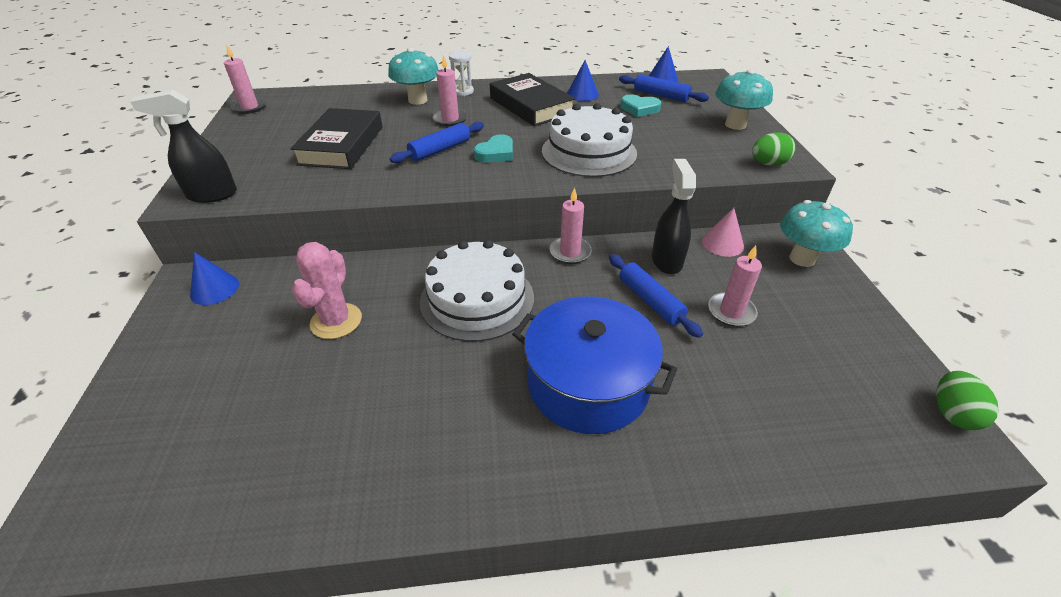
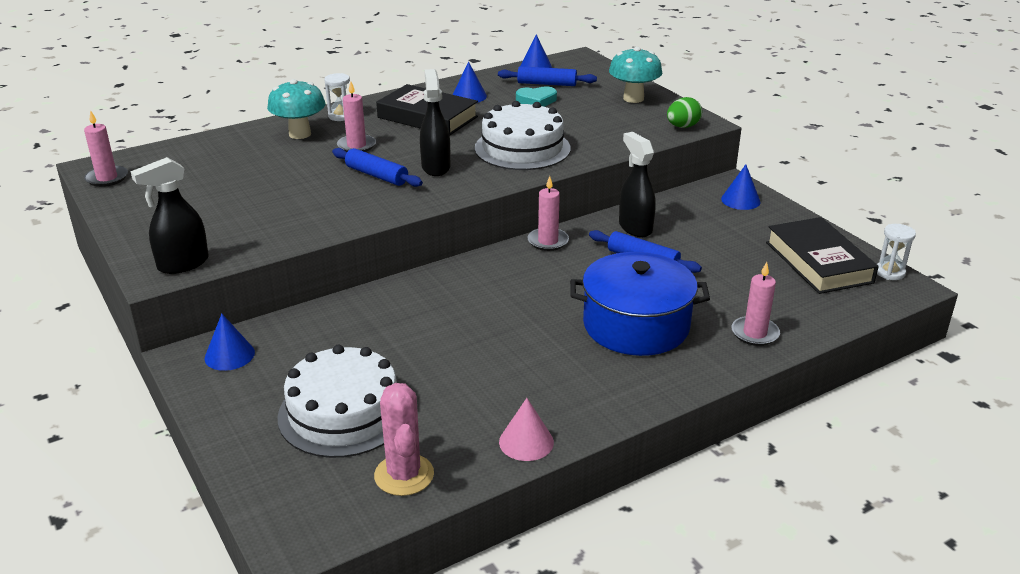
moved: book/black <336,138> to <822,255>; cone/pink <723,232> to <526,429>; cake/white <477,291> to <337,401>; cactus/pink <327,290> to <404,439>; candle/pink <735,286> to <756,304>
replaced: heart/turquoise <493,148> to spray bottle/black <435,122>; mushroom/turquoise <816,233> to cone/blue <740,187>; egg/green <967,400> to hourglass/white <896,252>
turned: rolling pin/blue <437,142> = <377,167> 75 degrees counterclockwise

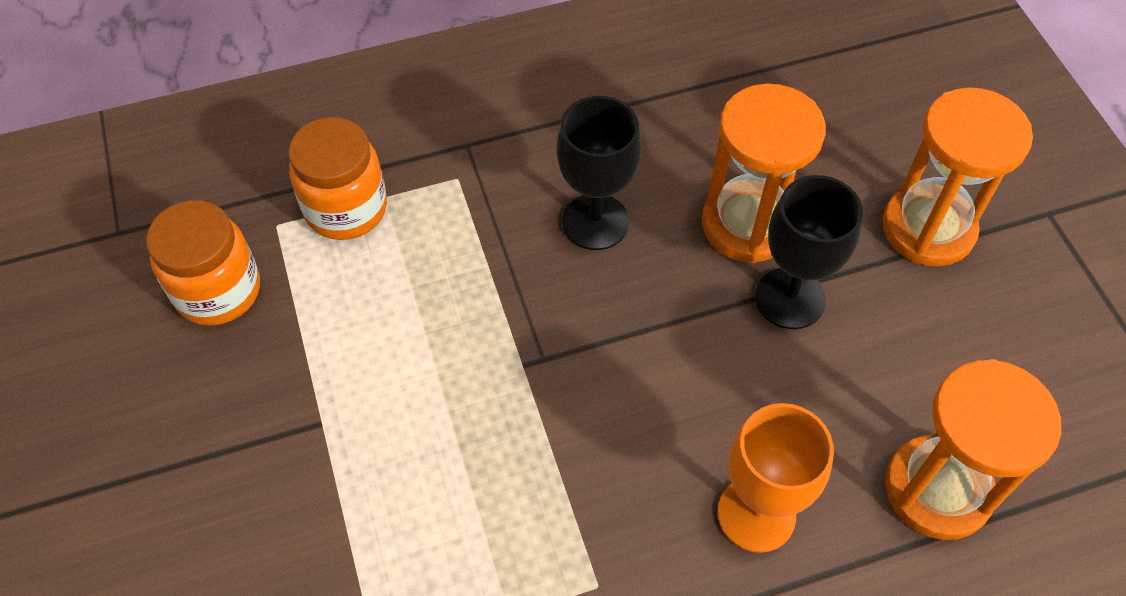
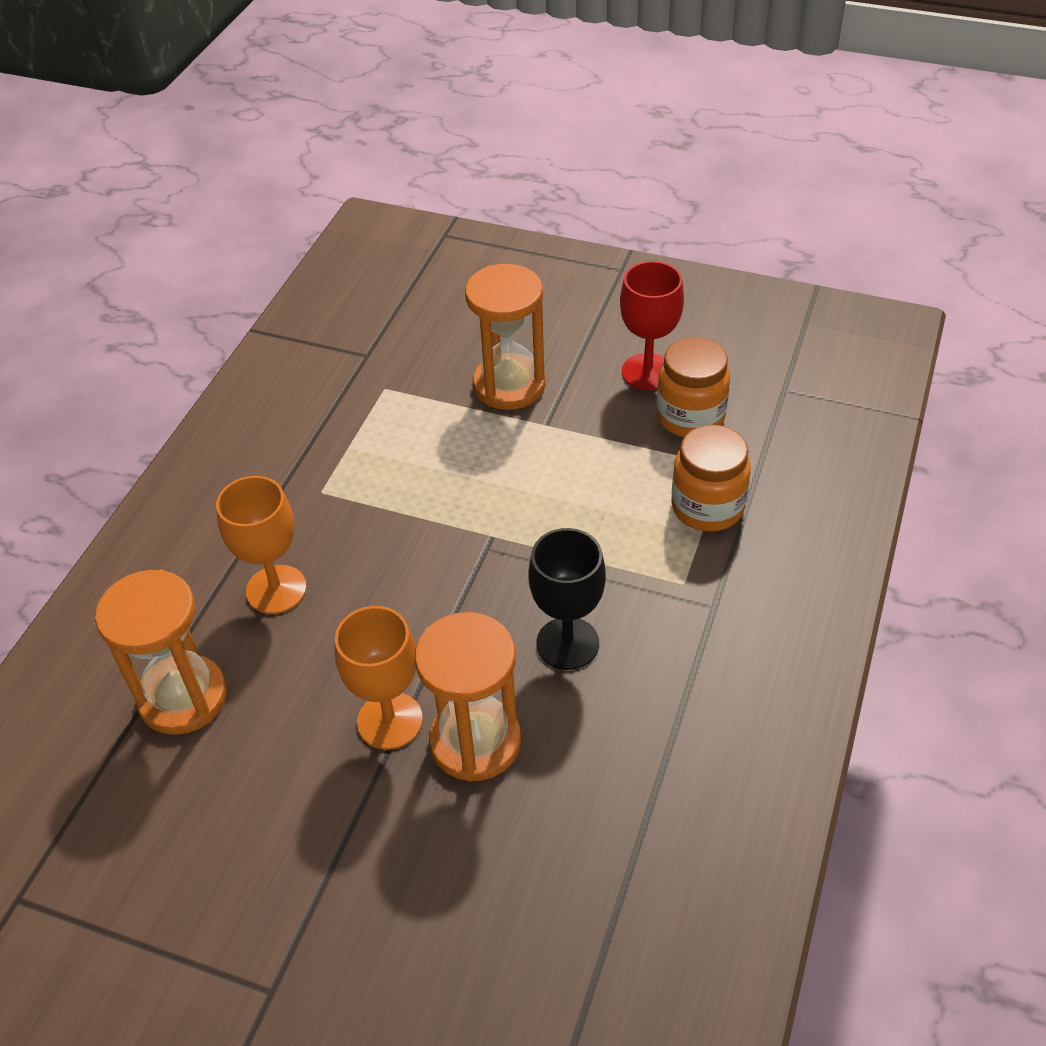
added: goblet/red <652,325>
moved: hourglass/orange <957,176> to <505,337>
recoloured: goblet/black <809,252> to goblet/orange <379,678>

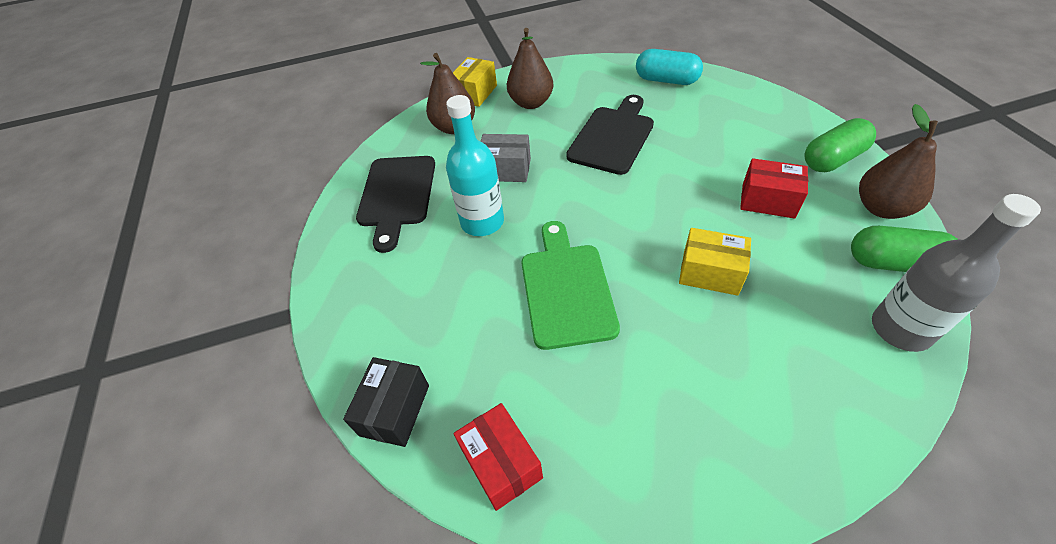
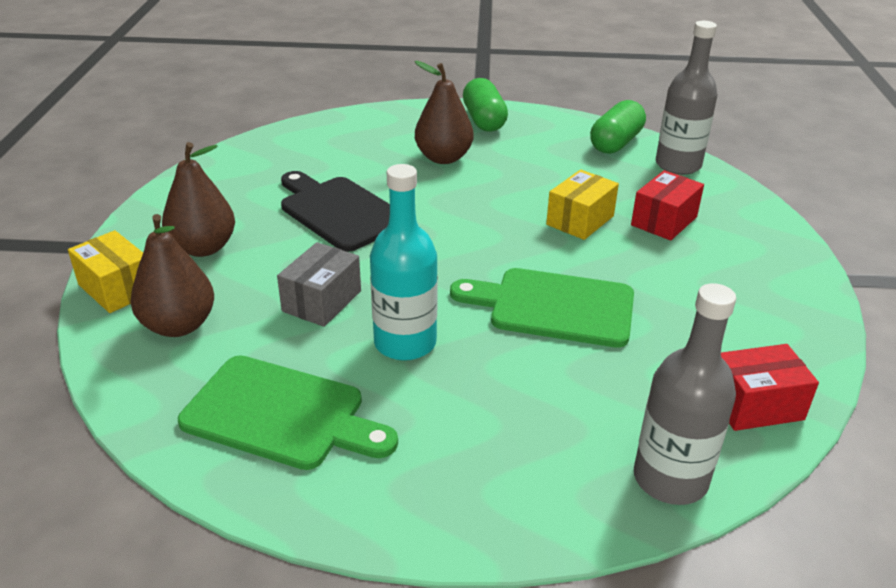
removed: capsule/turquoise <669,67>
moved: pear/brown <898,161> to <444,112>; box/red <774,188> to <667,205>
replaced: box/black <386,402> to bottle/grey <685,394>
recoloured: cutting board/black <395,204> to cutting board/green <288,412>

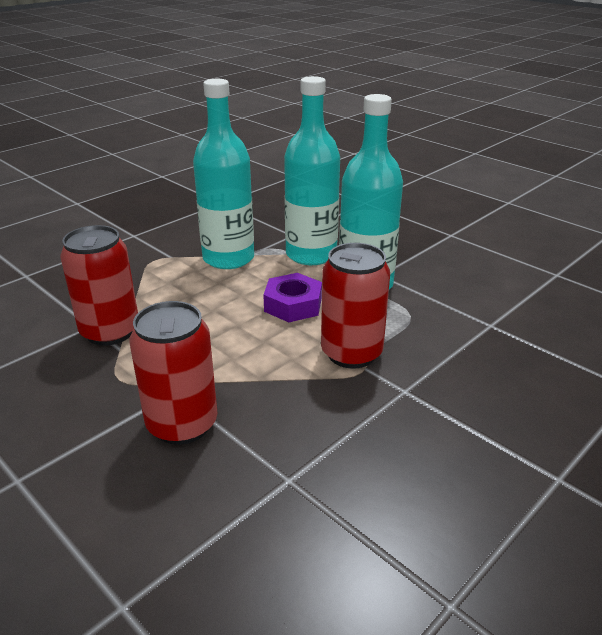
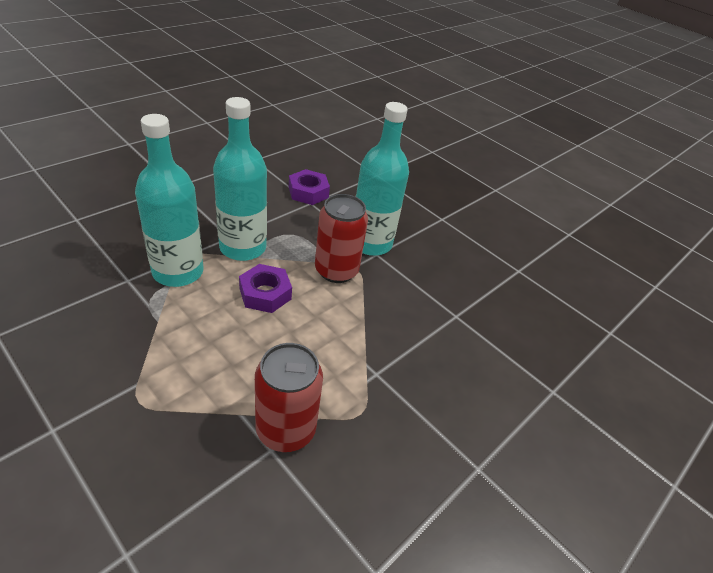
removed: can/red <173,373>
added: nut/purple <309,187>
moved: bottle/turquoise <223,174> to <382,179>

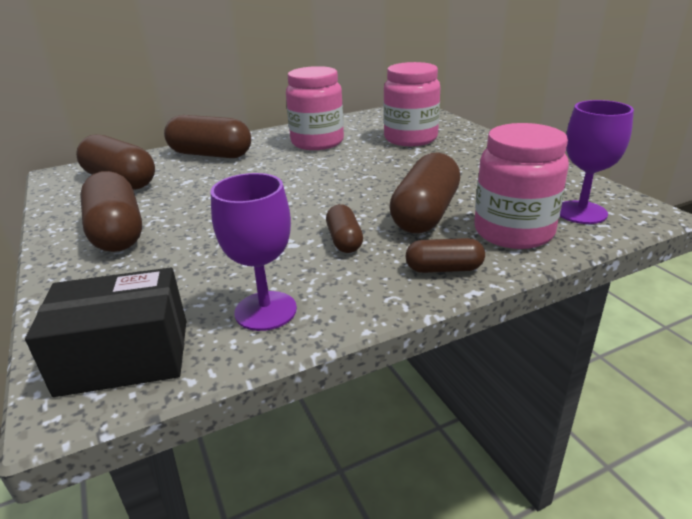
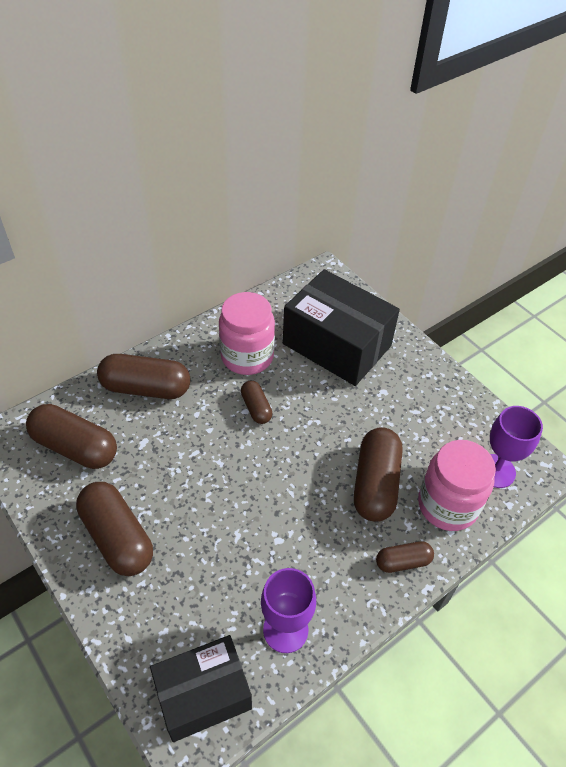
moved: capsule/brown <344,228> to <256,402>
replaced: jar/pink <411,104> to box/black <341,327>

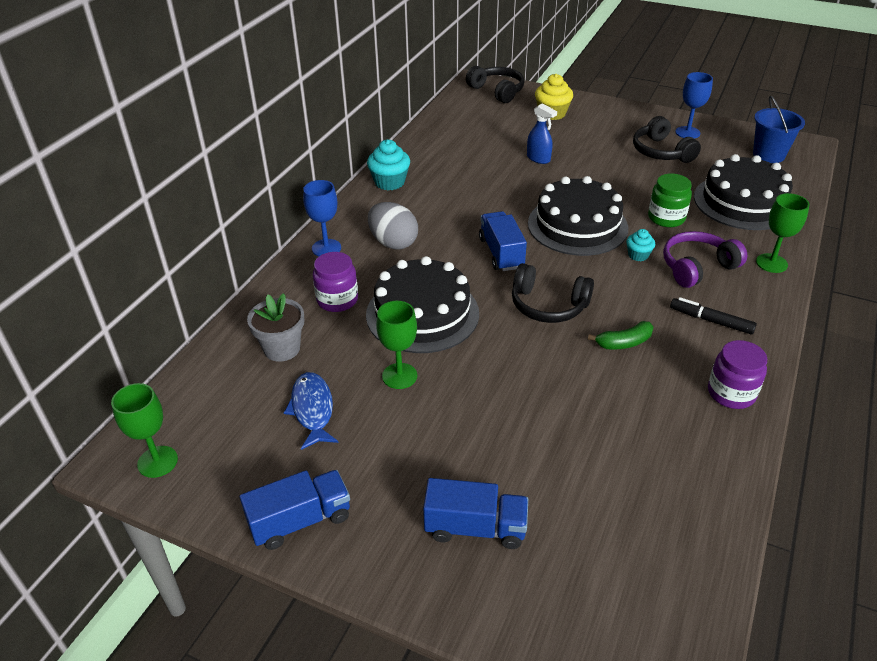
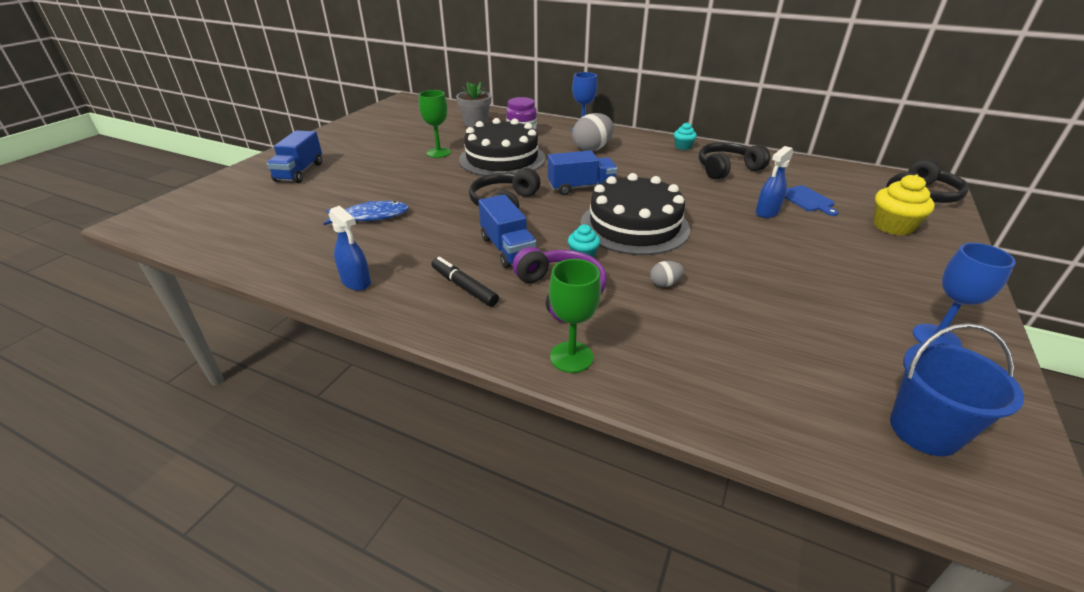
removed: cake/black <743,192>; banana/green <621,335>; goblet/green <144,430>
added: cutting board/blue <812,200>
moved: headphones/black <667,139> to <734,161>; fish/blue <311,411> to <366,213>; truck/blue <295,510> to <507,231>
replaced: jar/green <670,200> to egg/grey <667,274>; jar/purple <737,374> to spray bottle/blue <350,248>
turned: marker/black <713,315> = <465,282> 75 degrees counterclockwise
resized: cupcake/turquoise <388,165> = <685,136> x0.59

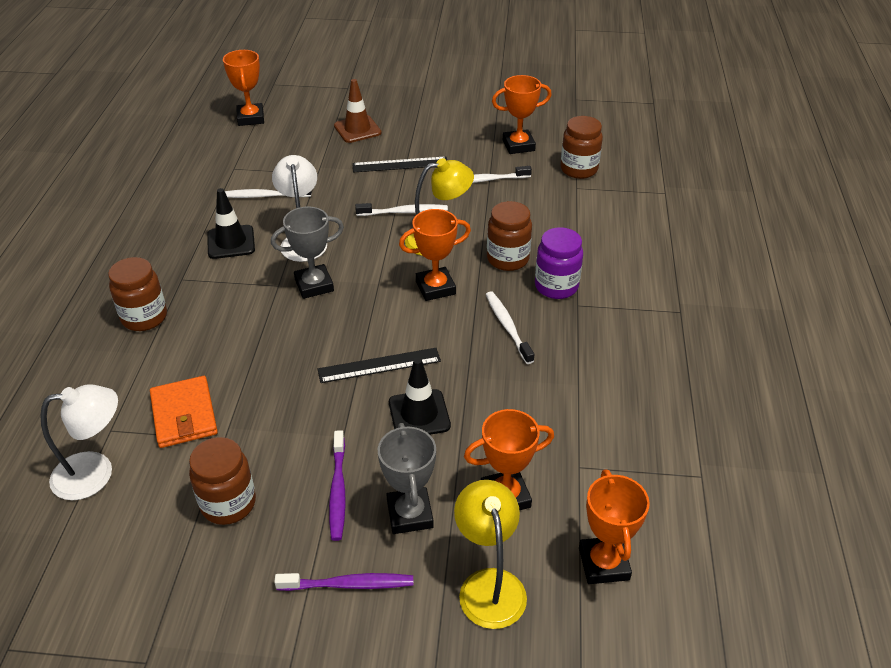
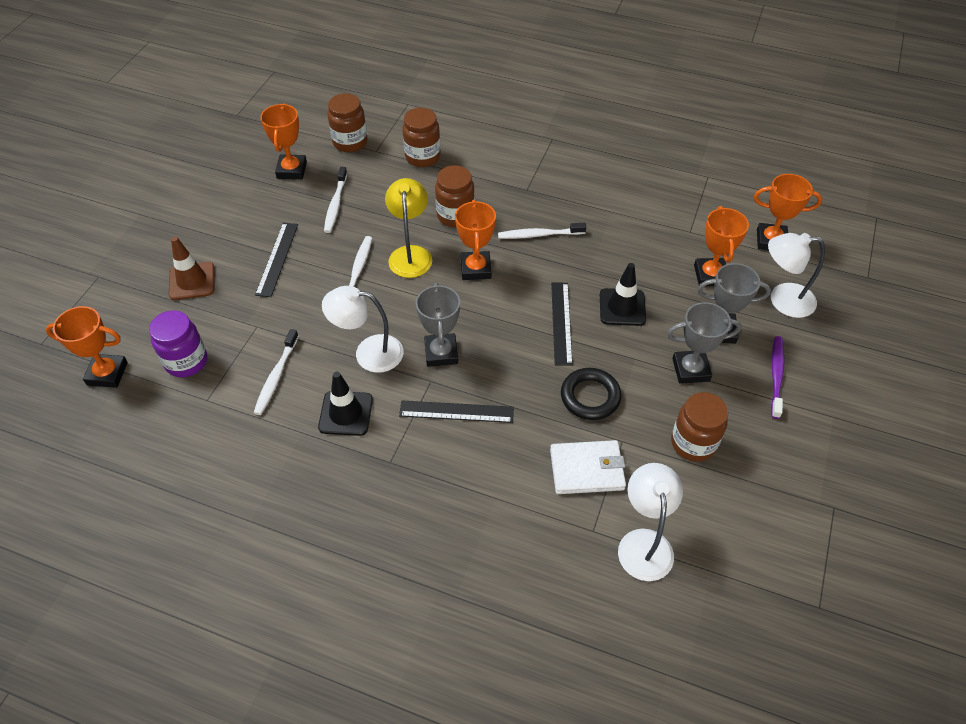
added: ring/black <591,394>; ruler/black <456,411>
moved: jar/purple <559,263> to <178,343>; jar/brown <137,294> to <421,137>
replaced: toothbrush/purple <337,485> to trophy/grey <704,343>
recoloured: wallet/orange <184,412> to wallet/white <588,467>; lamp/yellow <490,554> to lamp/white <796,275>

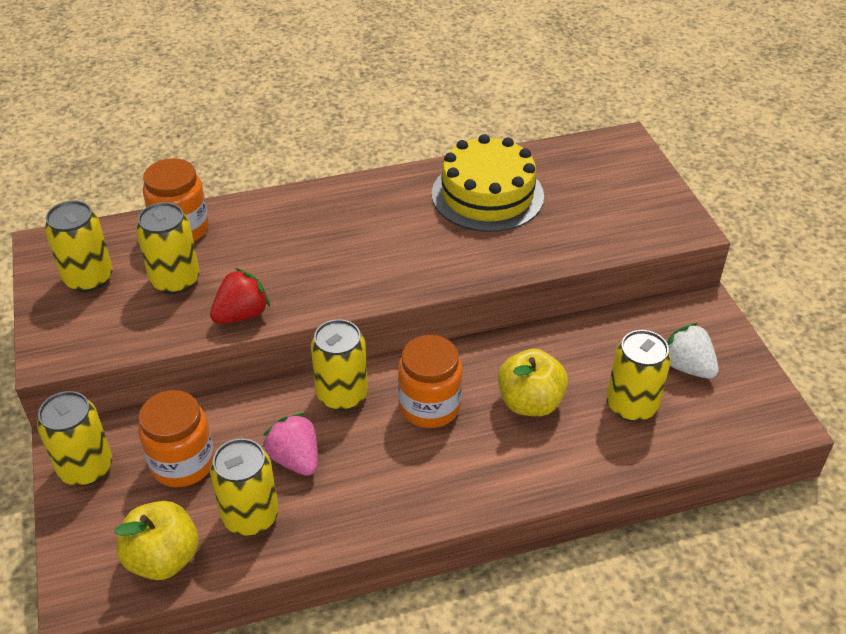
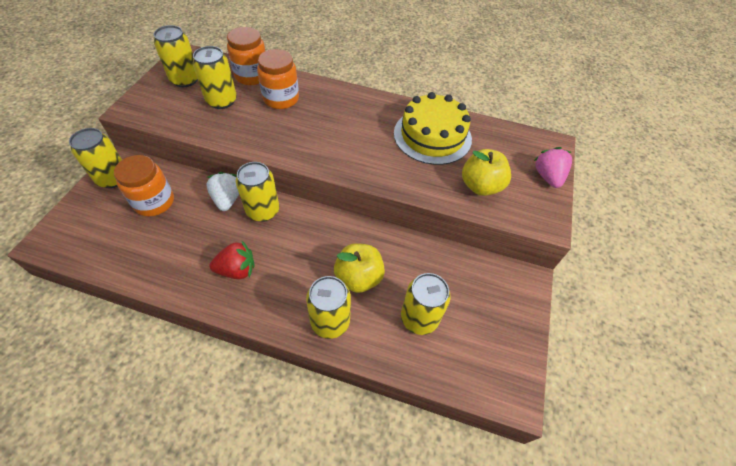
moved: strawberry/red <240,296> to <232,259>; strawberry/white <693,351> to <222,191>; jar/orange <430,381> to <278,79>; strawberry/pink <290,444> to <553,167>; can/yellow <244,487> to <328,307>; apple/yellow <156,540> to <486,172>

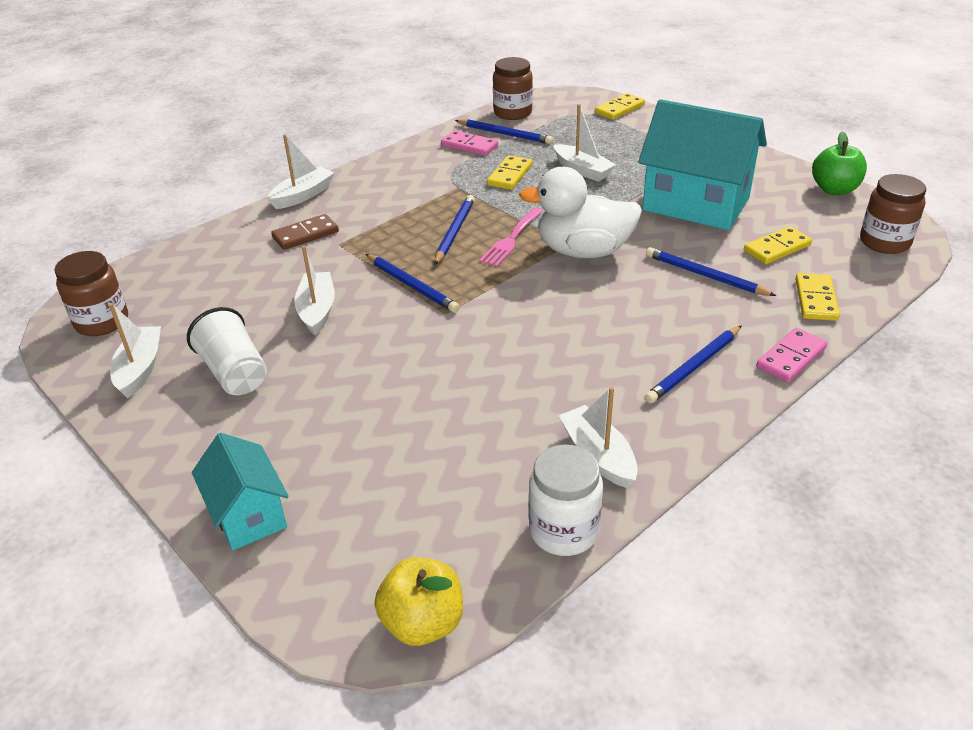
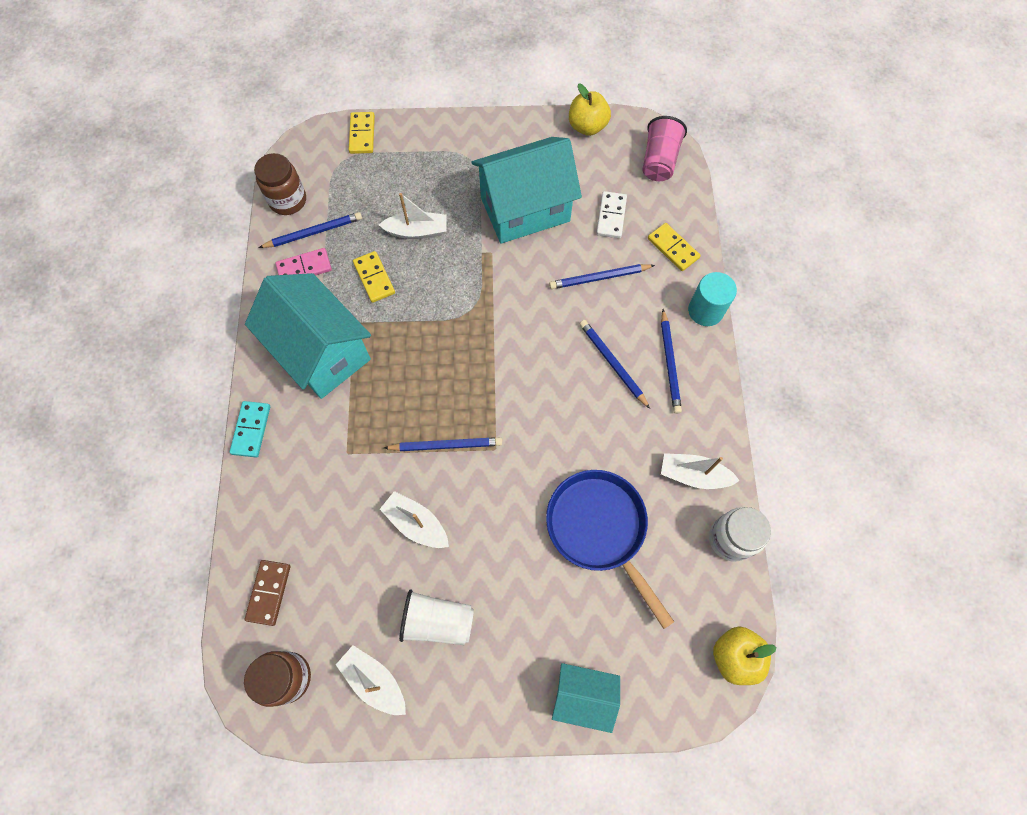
removed: duck/white <580,212>; fork/pink <511,237>
added: house/turquoise <308,336>; pan/blue <610,549>
moved: pencil/blue <454,230> to <614,364>; domino/brown <305,232> to <267,593>
replaced: boat/white <300,171> to domino/turquoise <250,429>; jar/brown <893,214> to cup/pink <664,148>; domino/pink <791,355> to cylinder/turquoise <712,299>
recoloured: apple/green <839,163> to apple/yellow <590,109>; domino/yellow <778,245> to domino/white <611,214>

